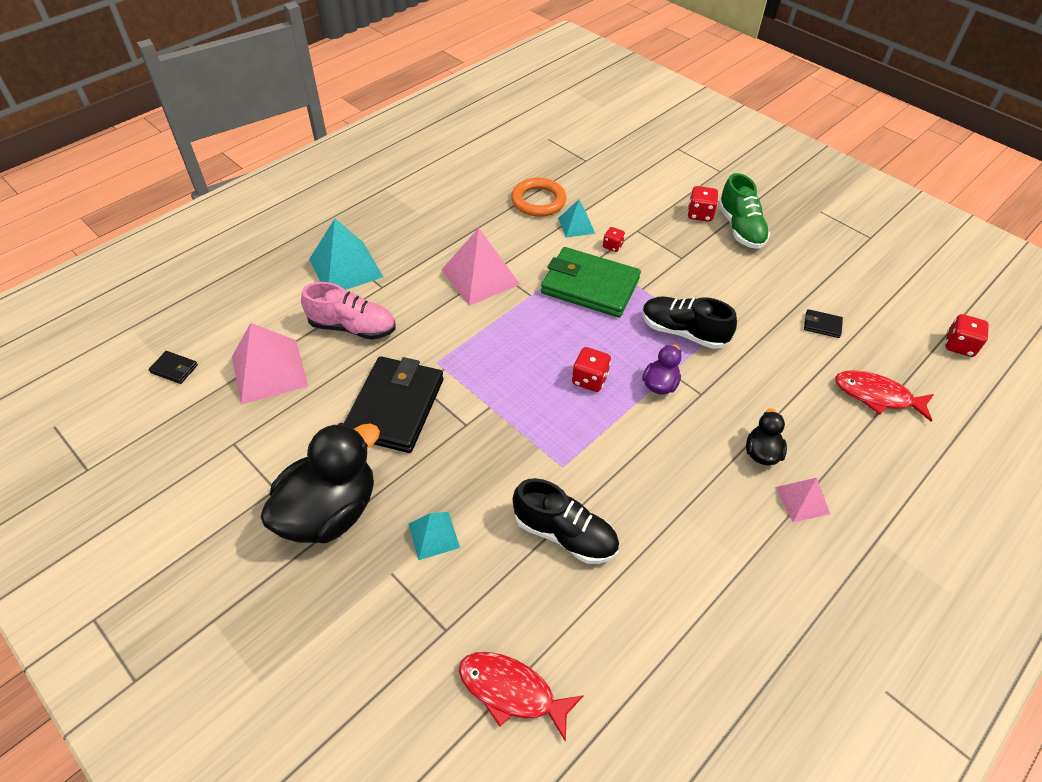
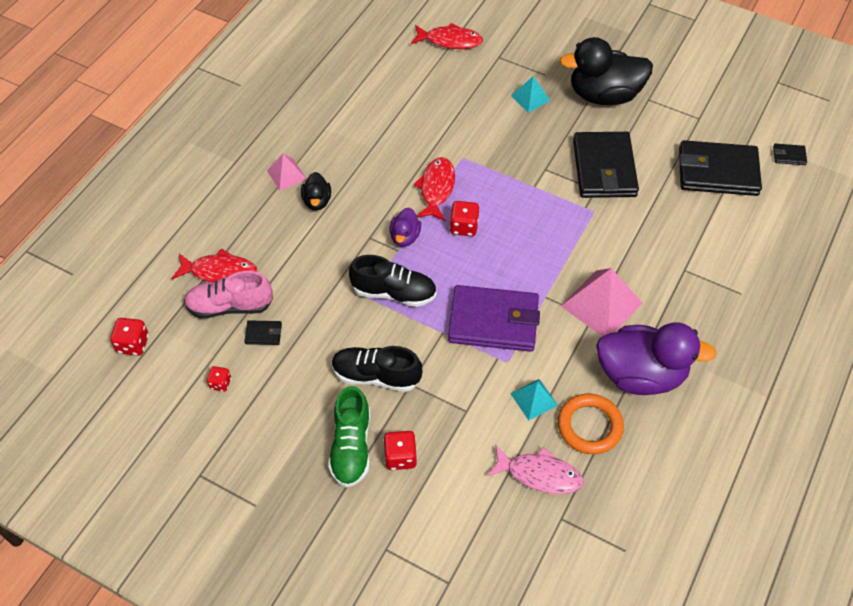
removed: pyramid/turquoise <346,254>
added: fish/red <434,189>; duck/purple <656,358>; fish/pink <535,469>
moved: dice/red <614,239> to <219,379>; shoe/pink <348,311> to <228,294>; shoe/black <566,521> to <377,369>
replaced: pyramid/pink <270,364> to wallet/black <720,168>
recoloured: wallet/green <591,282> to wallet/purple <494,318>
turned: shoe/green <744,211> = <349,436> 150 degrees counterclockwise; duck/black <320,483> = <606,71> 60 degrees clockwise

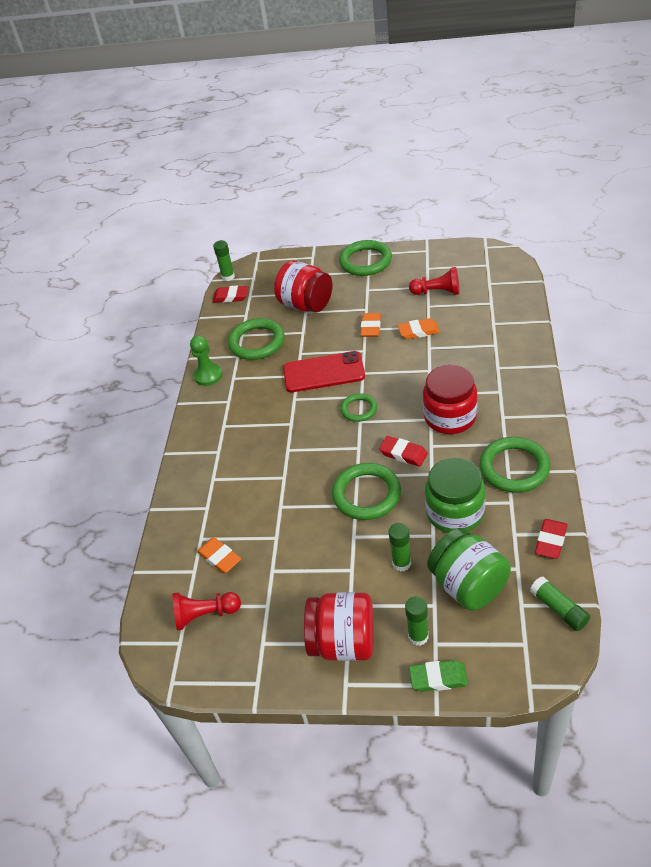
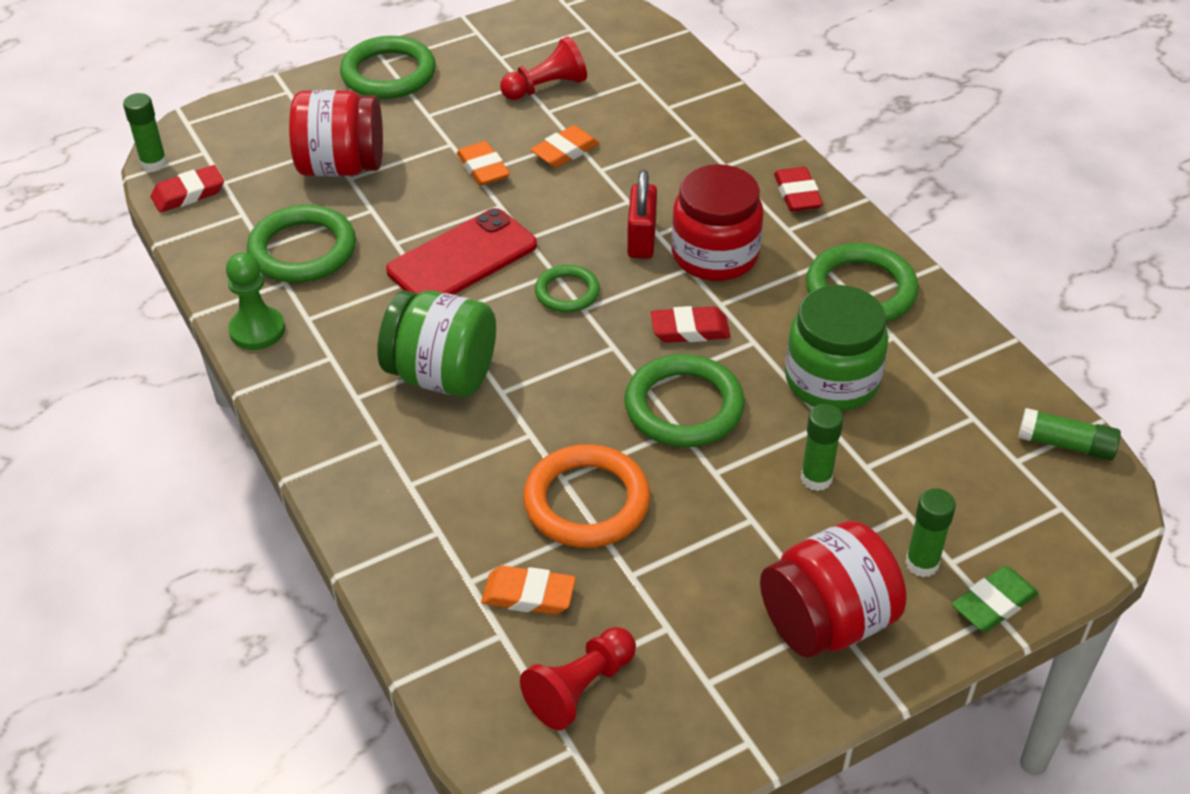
added: padlock/red <642,214>; ring/orange <586,496>
moved: eraser/red <551,539> to <798,189>; jar/green <469,569> to <436,343>

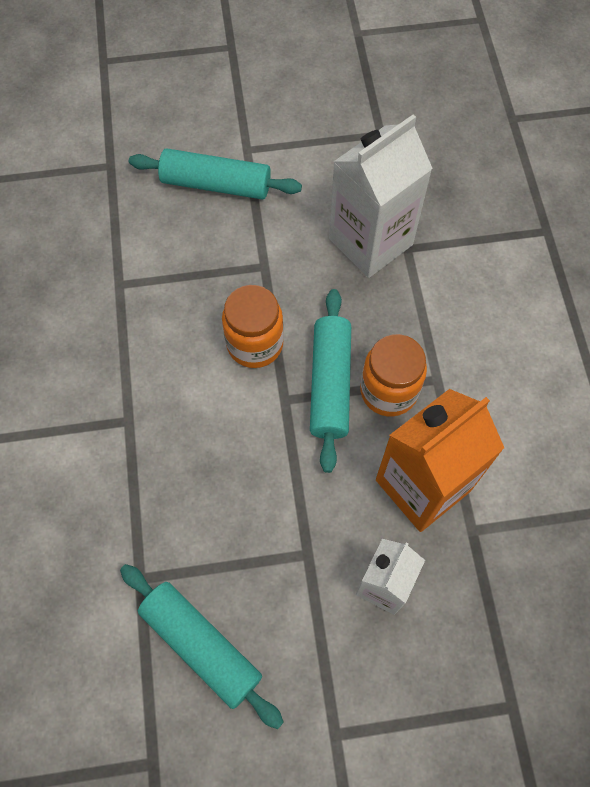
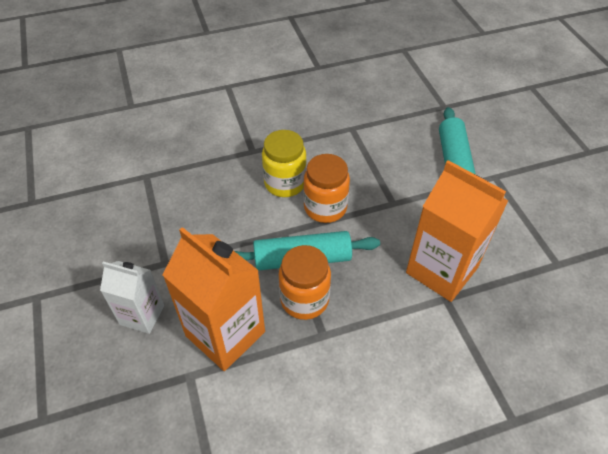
removed: rolling pin/turquoise <202,646>
added: jar/yellow <284,163>
recoloured: carton/white <381,196> to carton/orange <457,231>

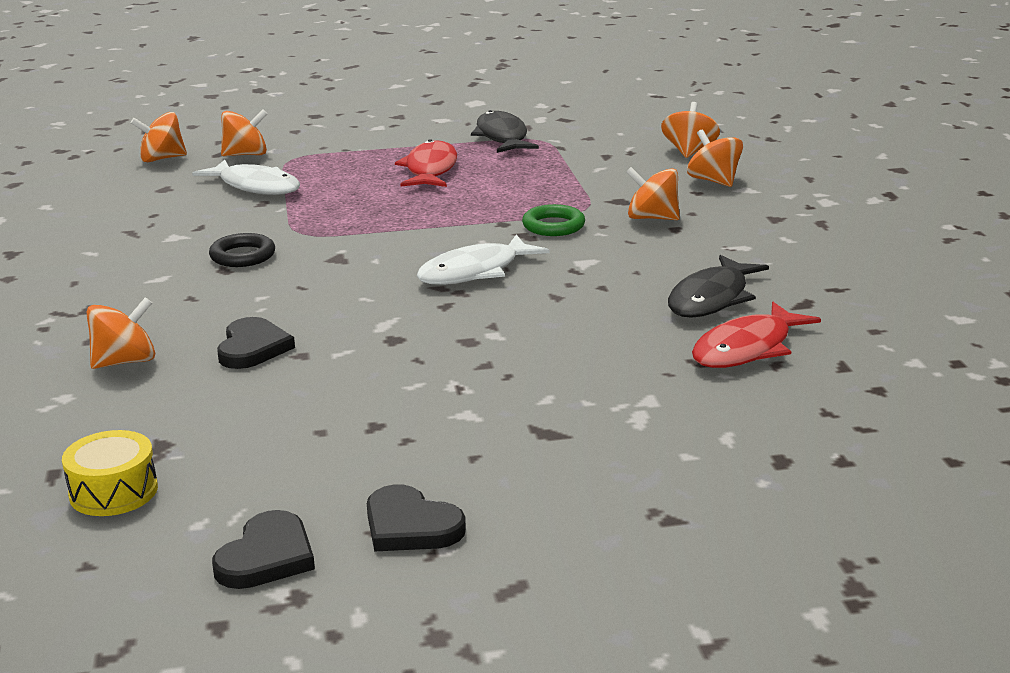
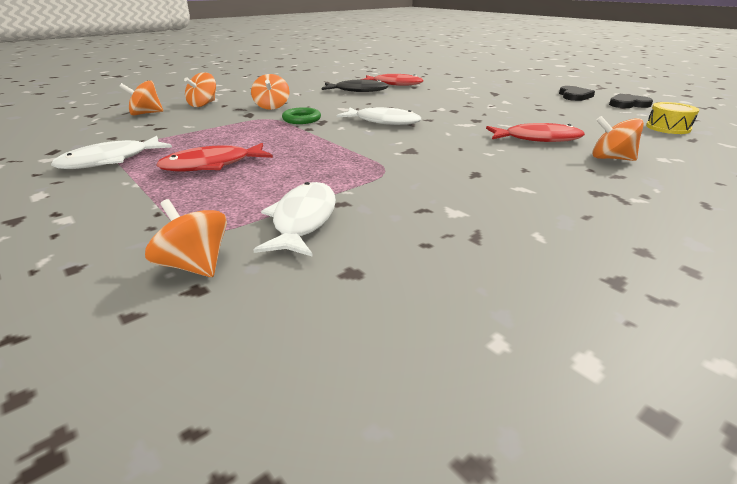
removed: spinning top/orange <159,137>; ring/black <242,250>
replaced: heart/black <256,343> to fish/red <535,132>
recoloured: fish/black <505,131> to fish/white <111,152>

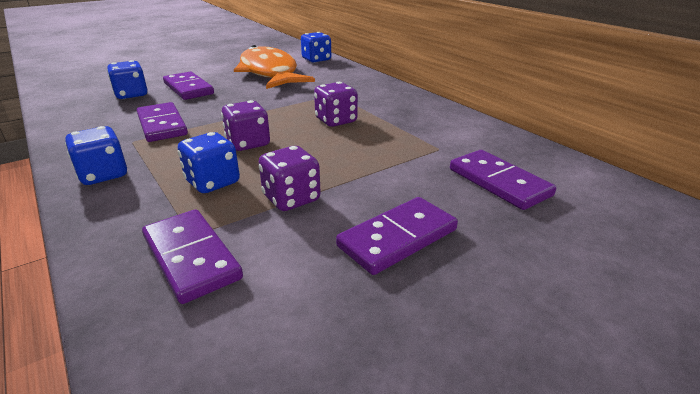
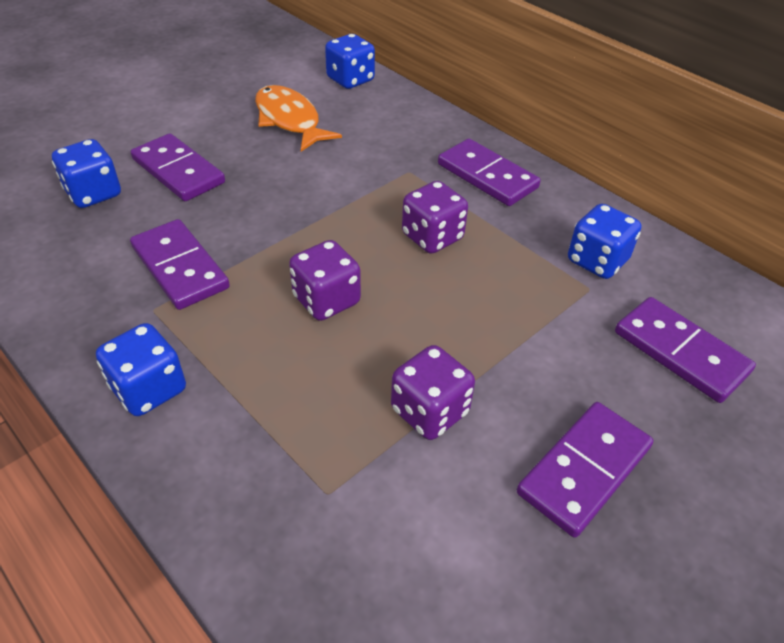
moved: dice/blue <209,162> to <604,241>; domino/purple <192,256> to <489,172>
resized: fish/orange <274,67> = <298,118> x0.63

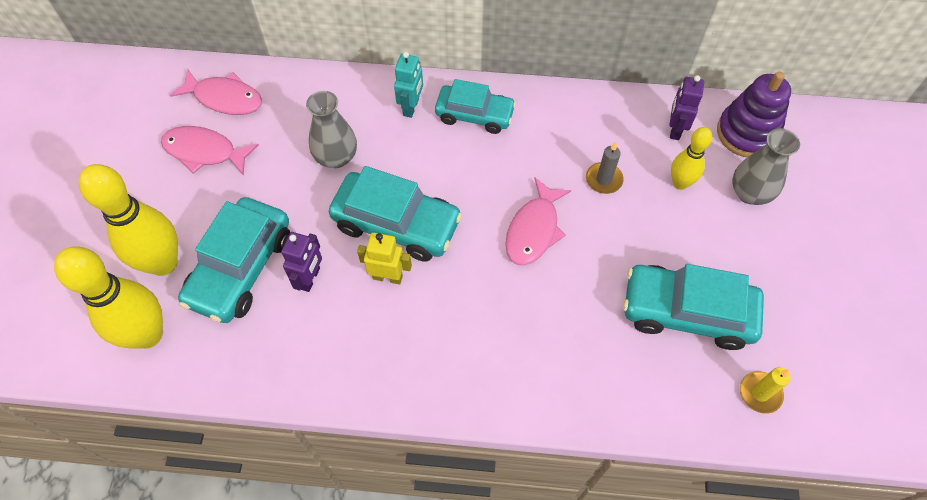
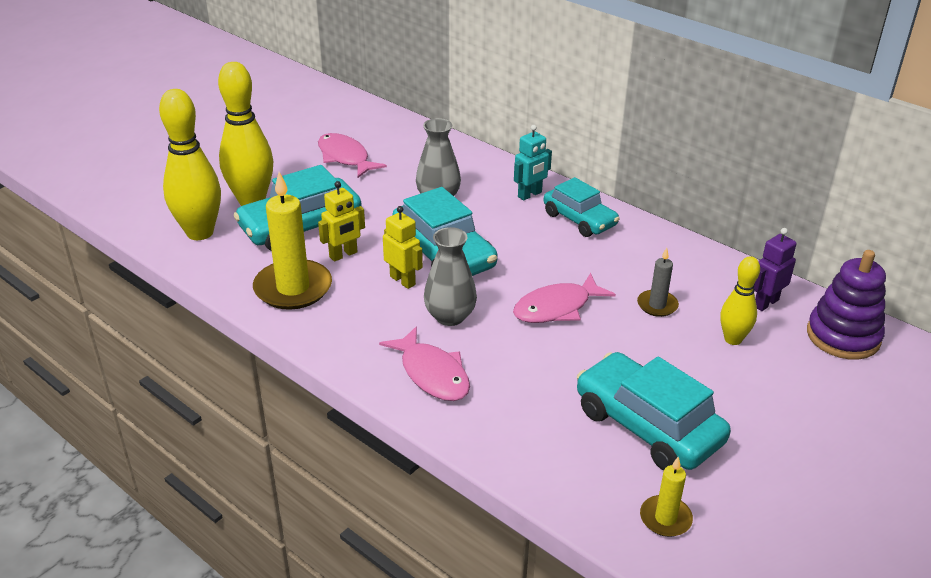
added: candle/yellow <292,241>
moved: fish/pink <216,92> to <424,363>; vase/grey <766,166> to <450,276>
recoloured: robot/purple <301,262> to robot/yellow <341,221>

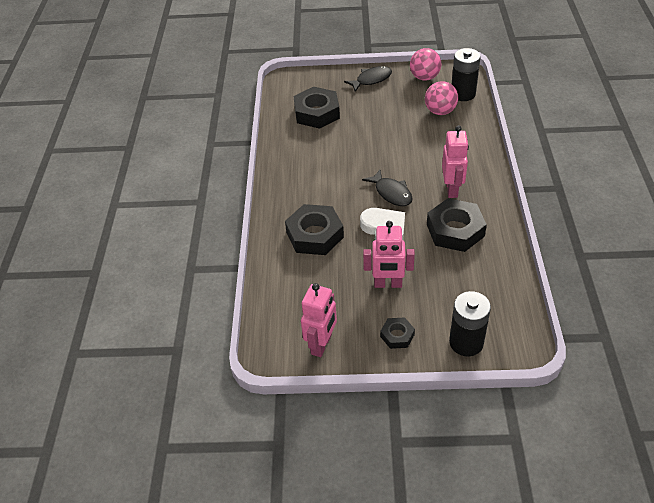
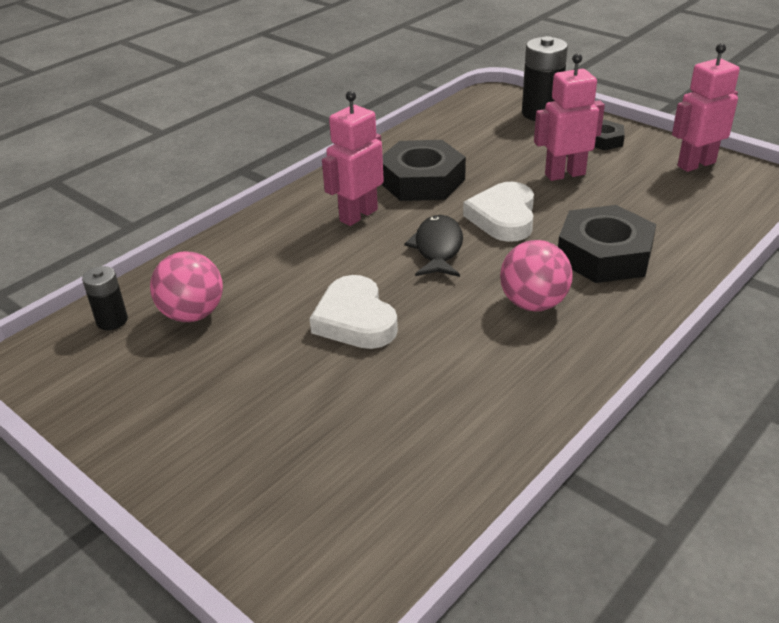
removed: fish/black <368,79>; nut/black <317,108>
added: heart/white <353,312>
moved: ball/pink <425,64> to <536,275>
turned: robot/pink <389,254> = <569,117> 60 degrees counterclockwise
resized: battery/black <466,74> = <105,298> x0.57

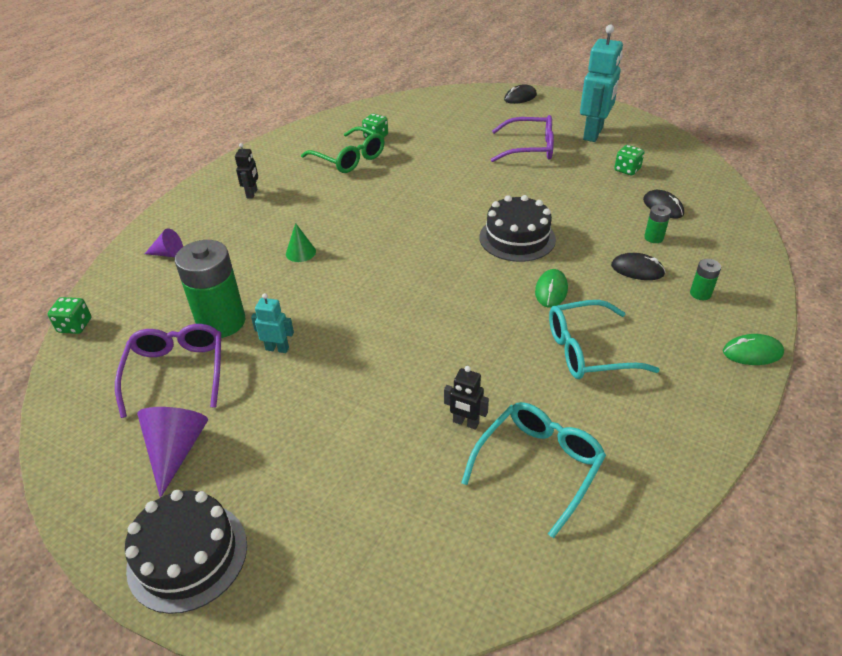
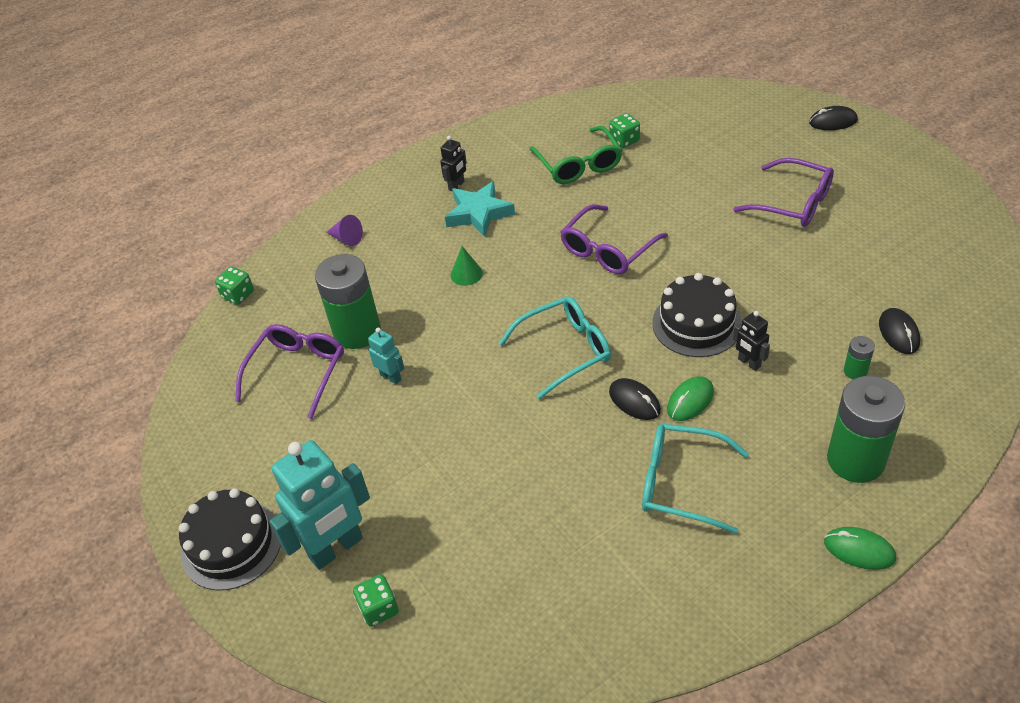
removed: cone/purple <172,452>
added: star/turquoise <480,209>; glasses/purple <614,239>
moved: robot/turquoise <601,83> to <319,505>; dice/green <629,160> to <376,600>; mouse/black <638,266> to <635,399>; robot/black <466,398> to <751,341>; glasses/turquoise <533,470> to <555,347>
resized: battery/green <705,279> = <866,429> x2.27

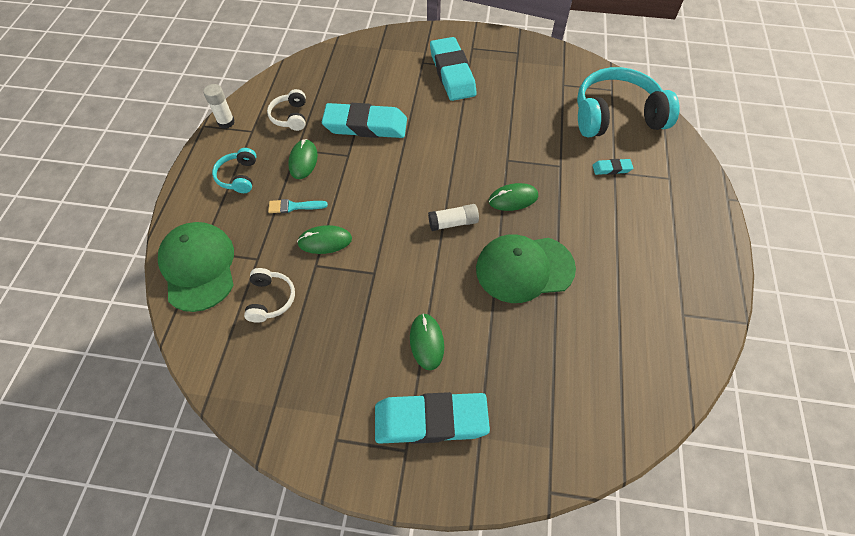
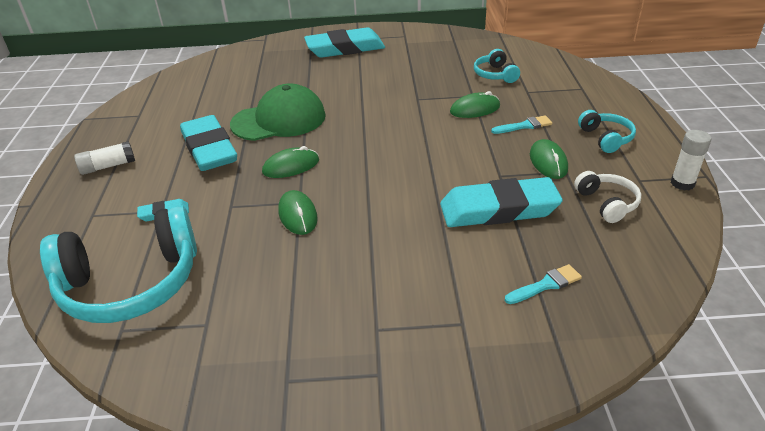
removed: cap/green <196,267>
added: brush/turquoise <543,284>
moved: eraser/turquoise <453,69> to <208,143>; glue stick/white <453,217> to <104,158>; mouse/green <427,341> to <298,212>
recoloured: headphones/white <269,295> to headphones/turquoise <497,66>

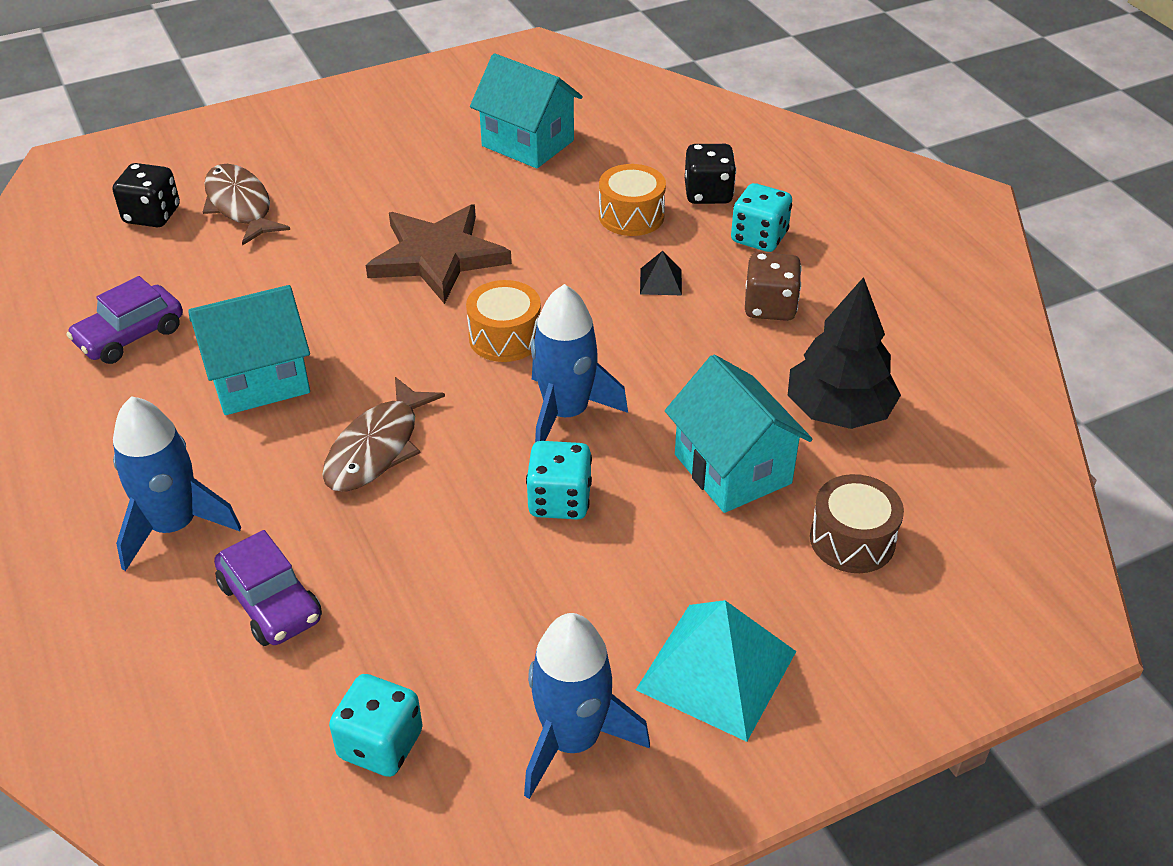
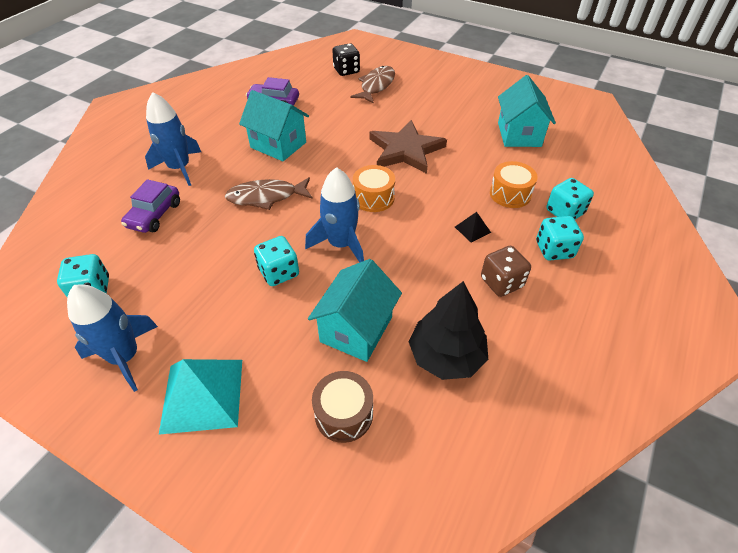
recoloured: dice/black <710,174> to dice/turquoise <570,198>

